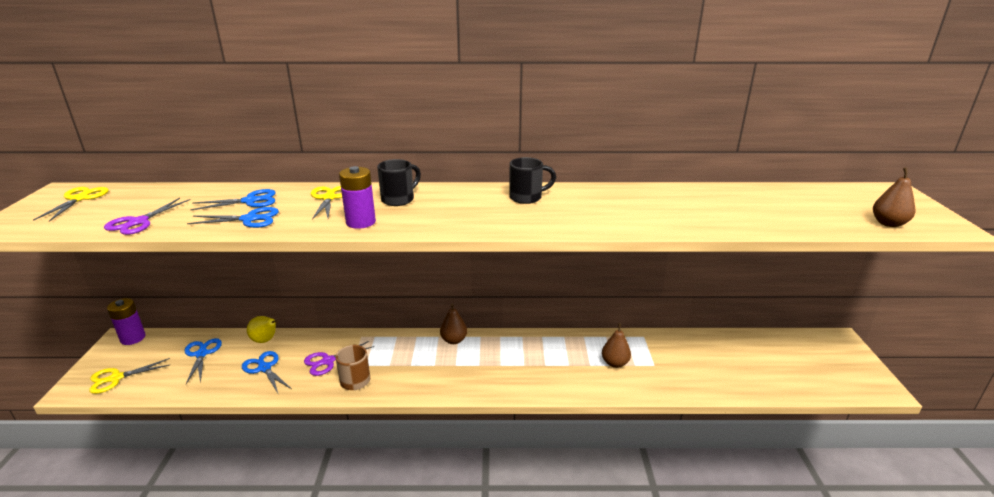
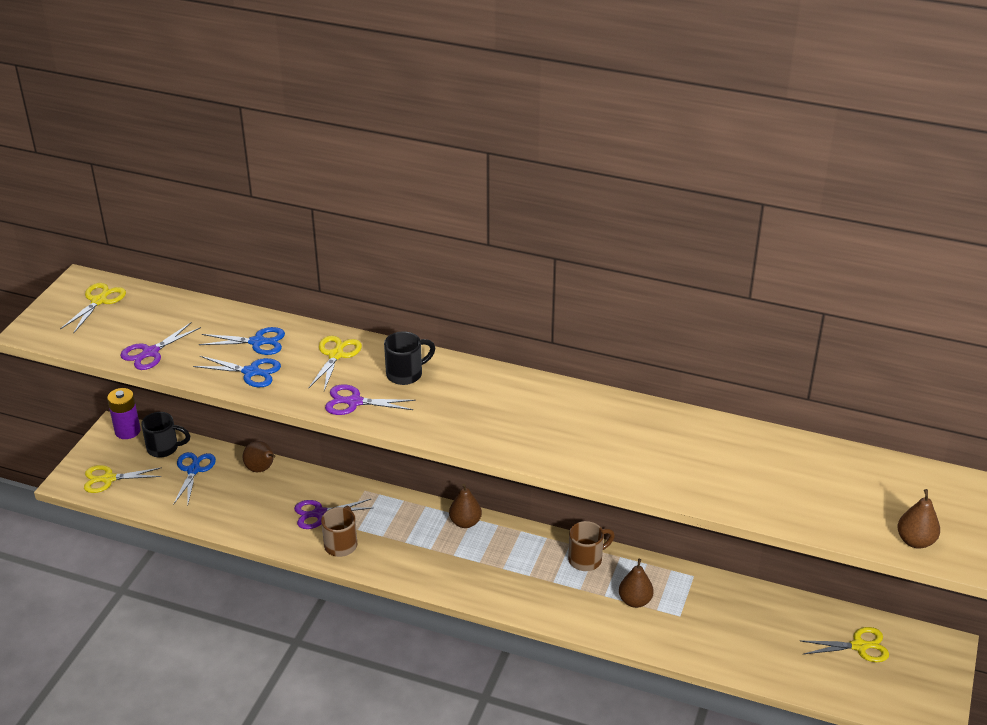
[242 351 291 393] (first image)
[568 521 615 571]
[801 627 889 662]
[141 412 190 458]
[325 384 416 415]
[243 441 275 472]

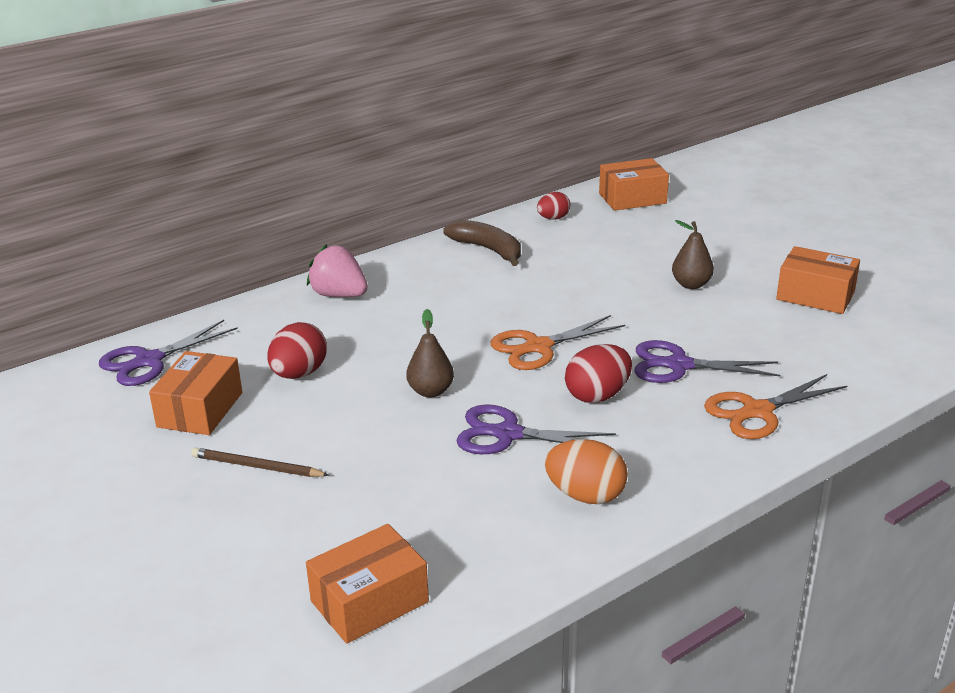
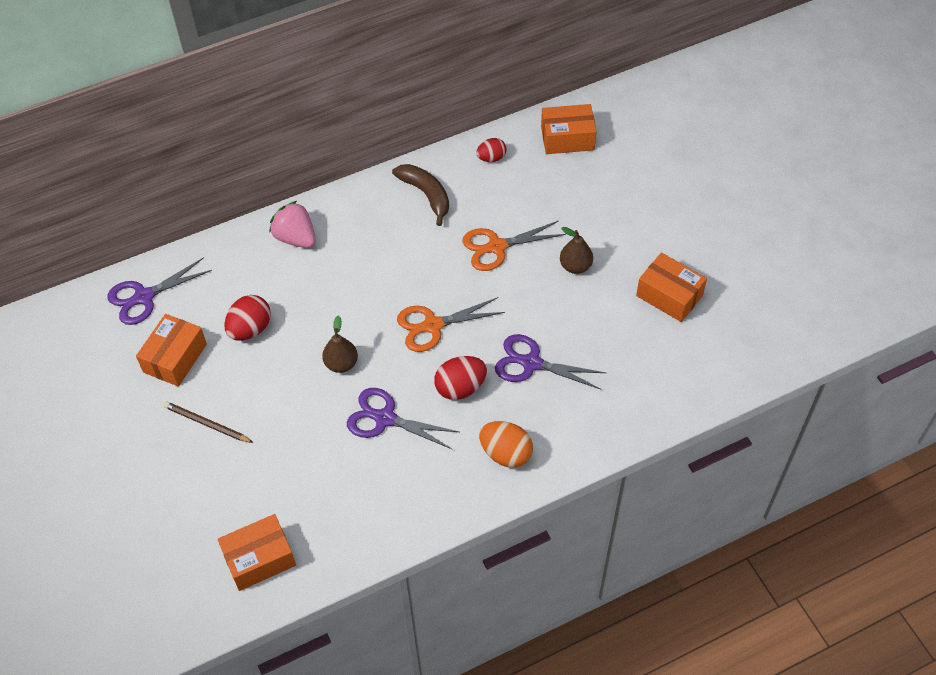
[479 421 533 468]
[462 221 566 271]

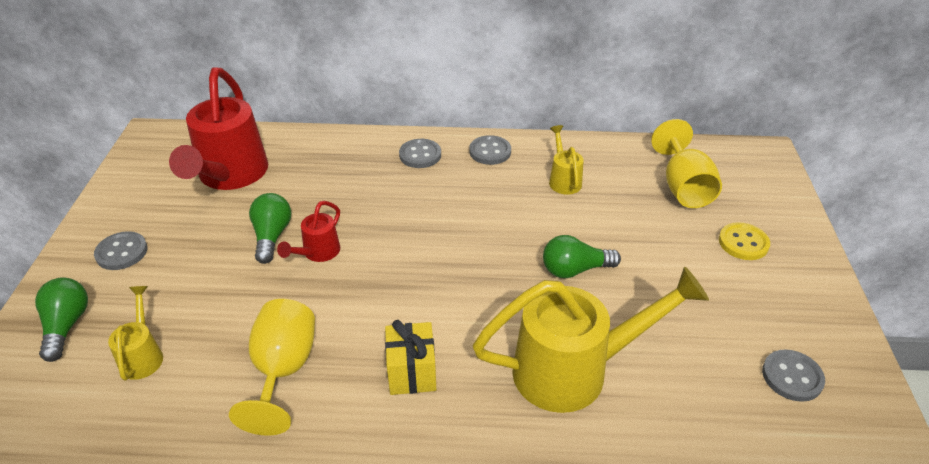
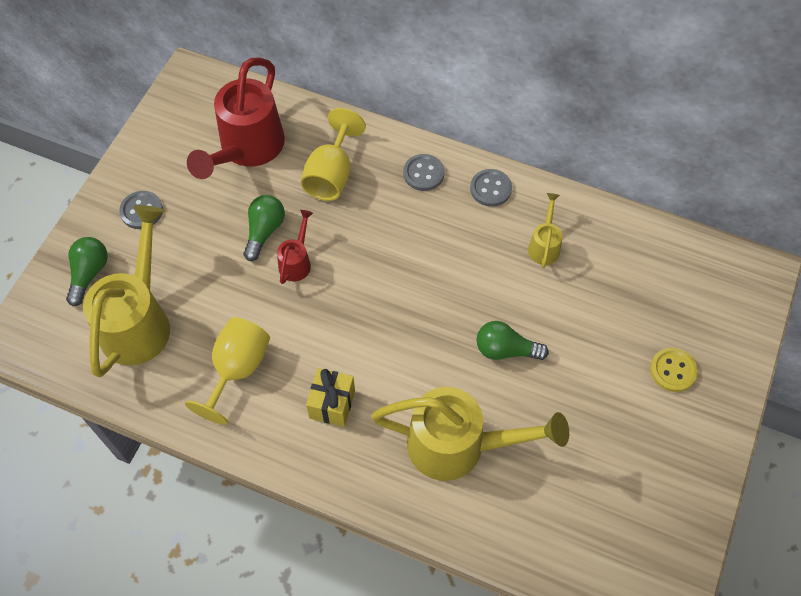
[762 349 825 402] (first image)
[301 108 366 201]
[277 210 313 284]
[83 205 170 377]

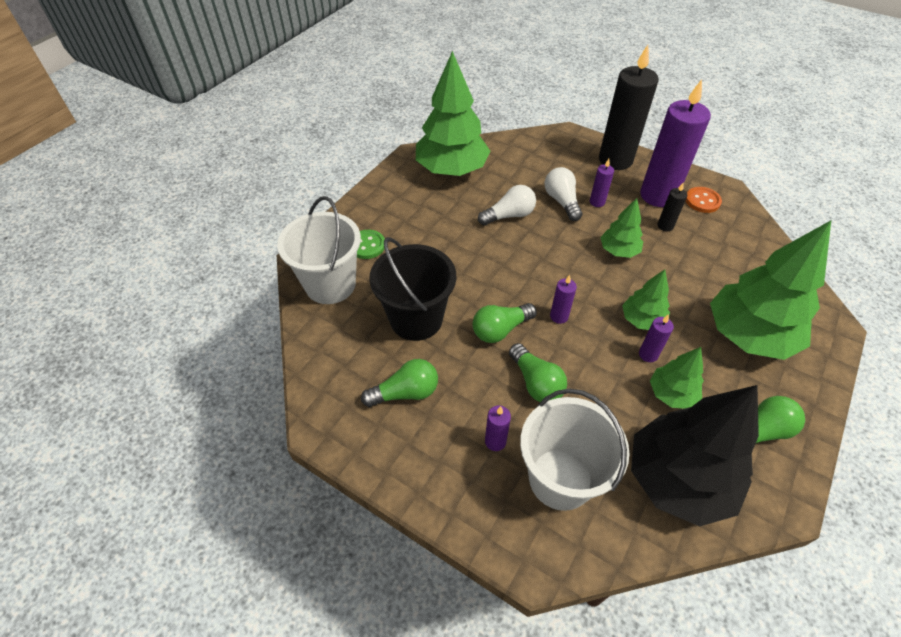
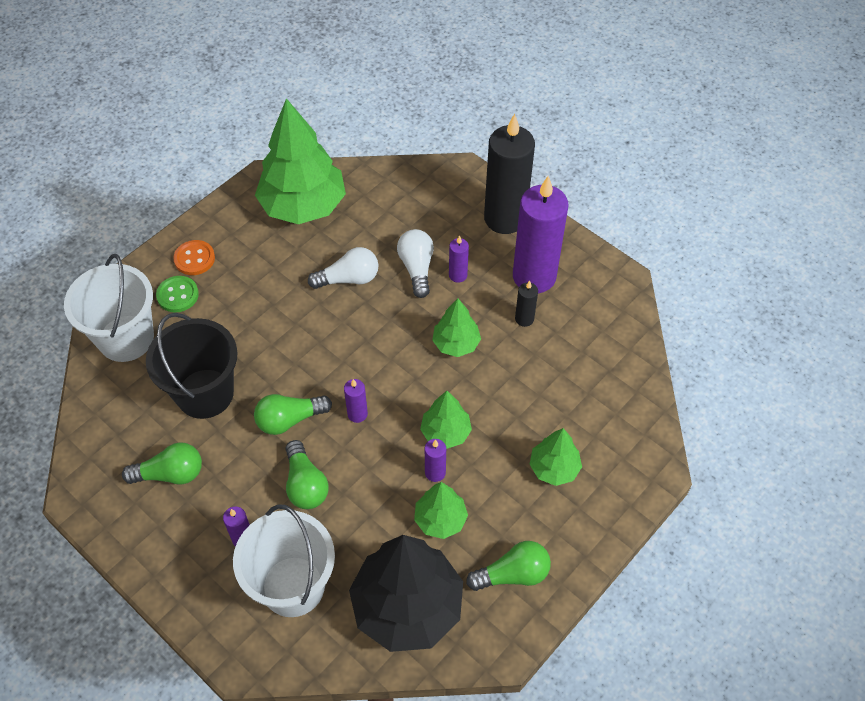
[173 240 215 275]
[529 428 582 486]

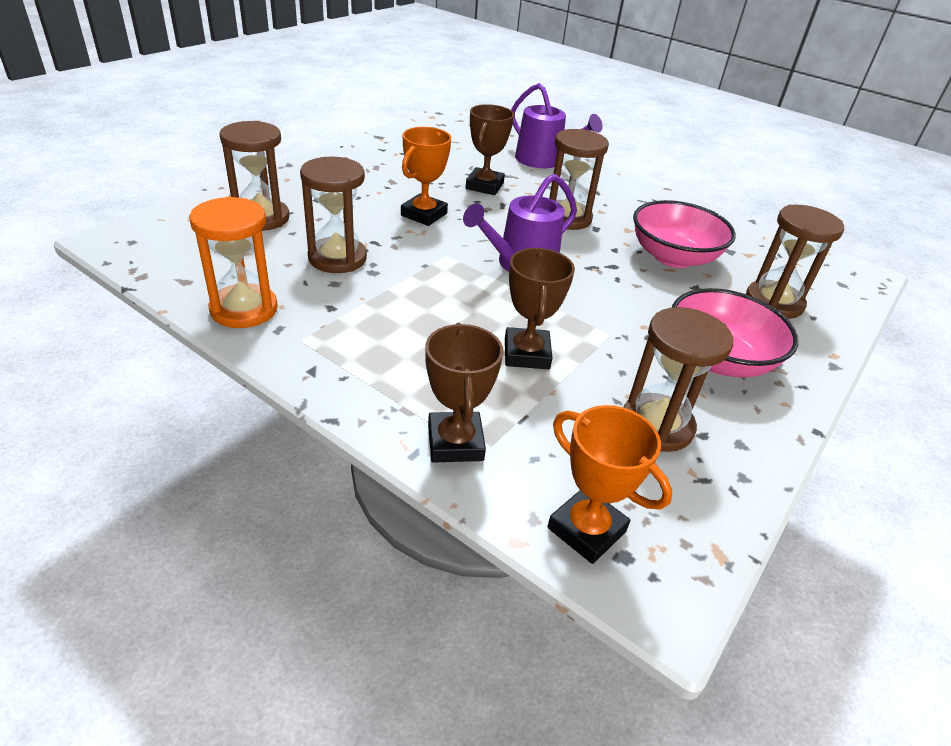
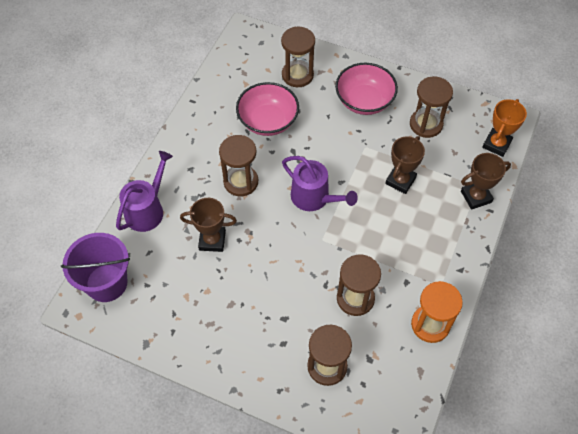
[401 127 451 226] (first image)
[61 233 130 302]
[385 136 425 194]

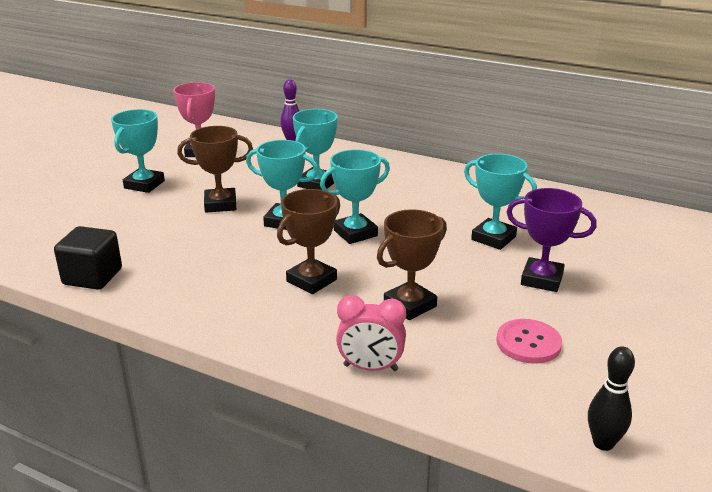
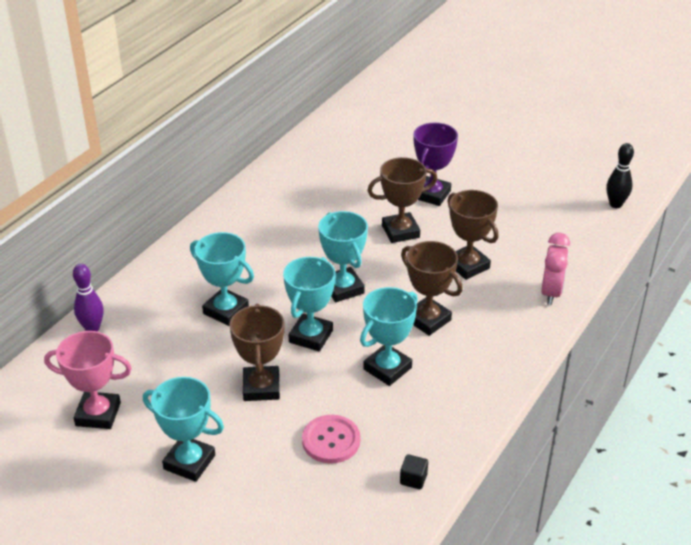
[367 157 437 243]
[360 287 418 386]
[302 415 361 463]
[400 454 428 489]

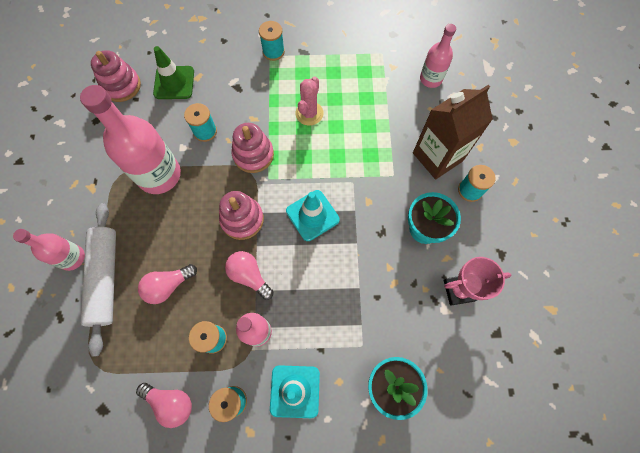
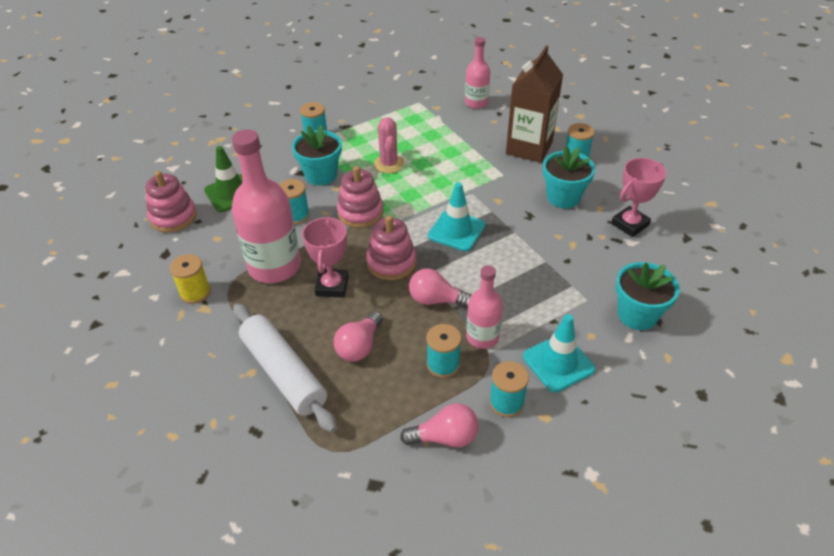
[13 229 85 271] (first image)
[170 254 211 304]
[292 125 342 185]
[302 216 349 298]

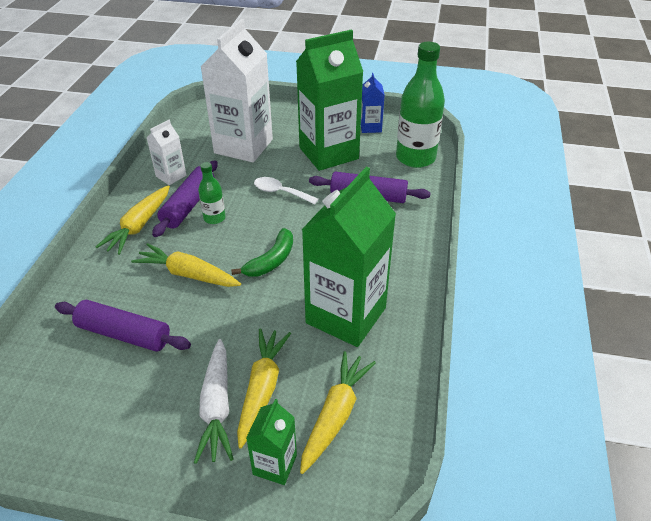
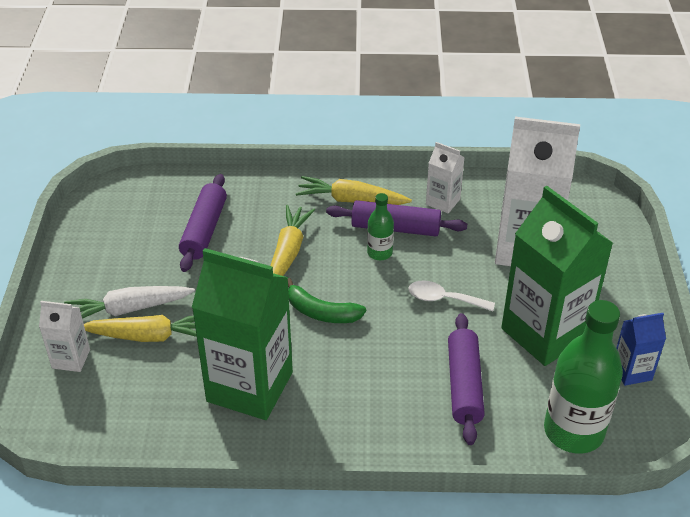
[300 351 376 474] (first image)
[39 301 90 372]
[408 281 495 311]

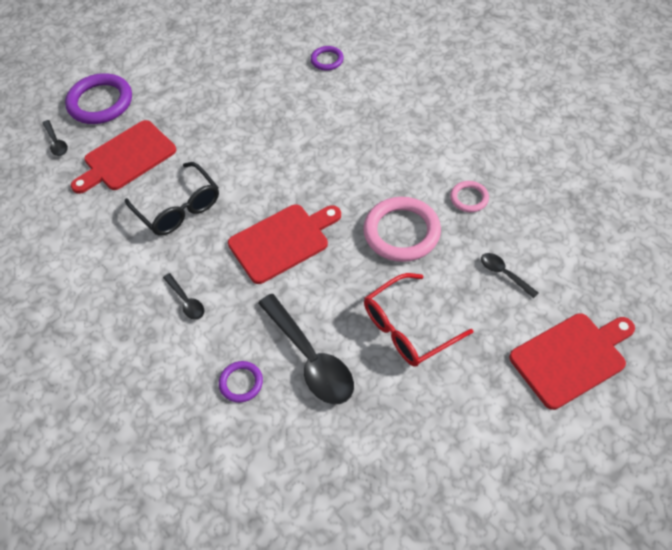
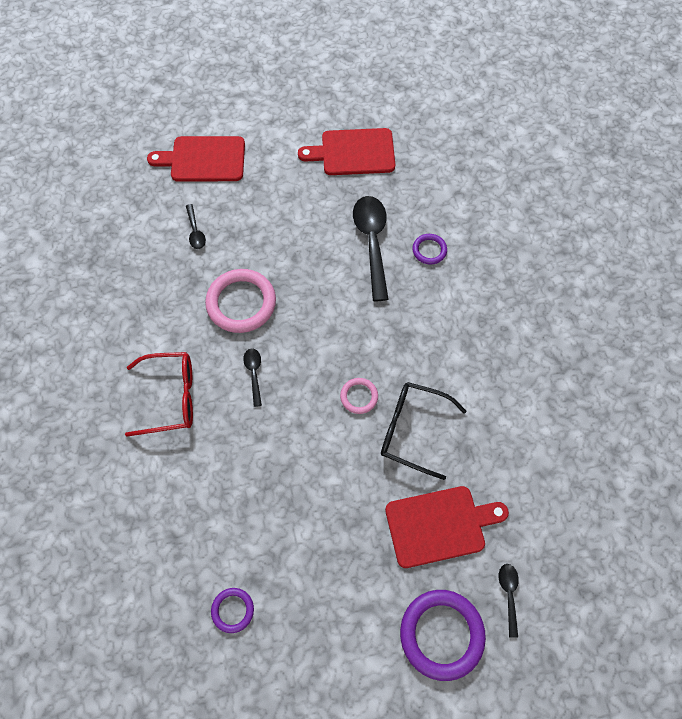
[243 348 262 407]
[298 128 395 175]
[211 588 254 633]
[125 352 193 437]
[340 378 378 414]
[381 382 466 480]

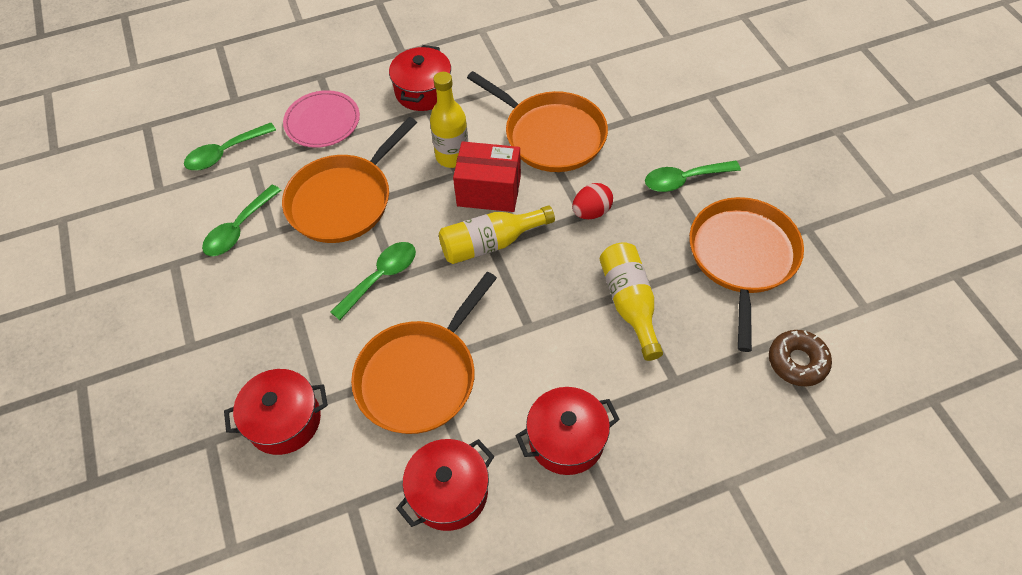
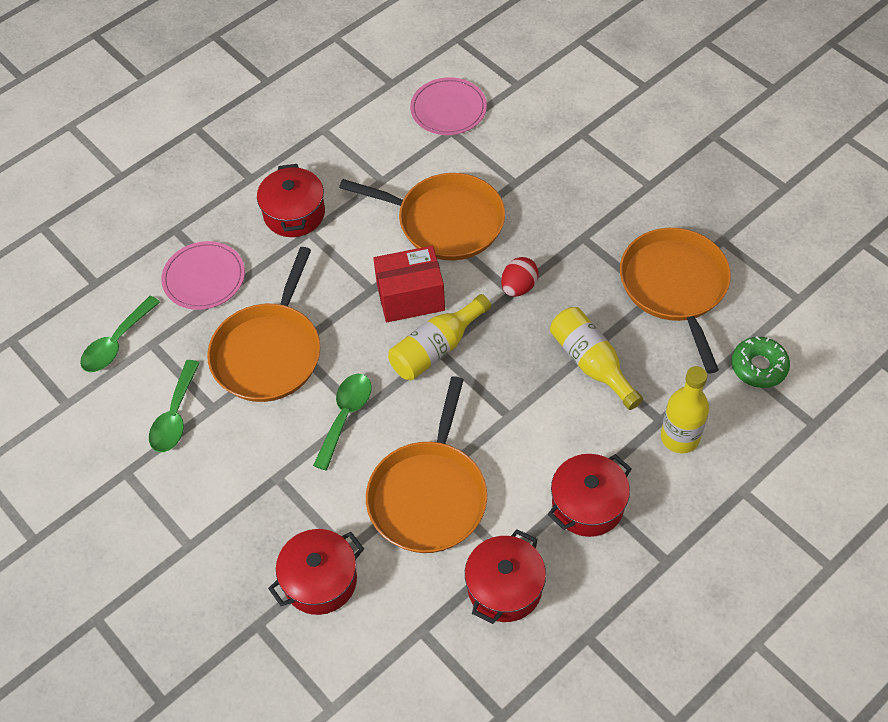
[645 161 741 192] (first image)
[410 77 487 135]
[661 366 709 453]
[731 337 790 388]

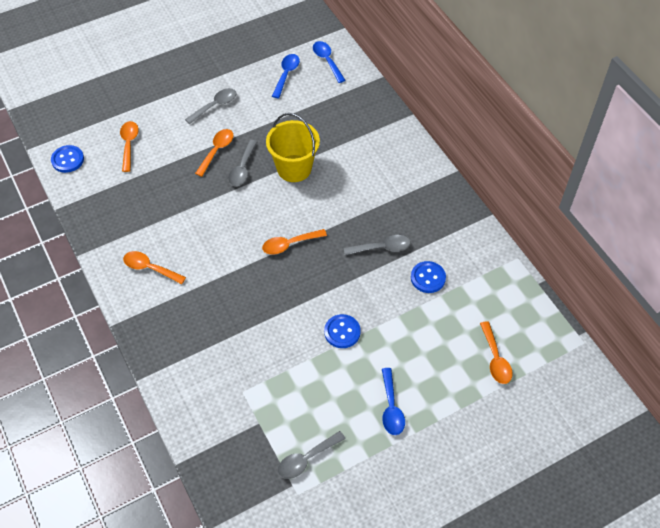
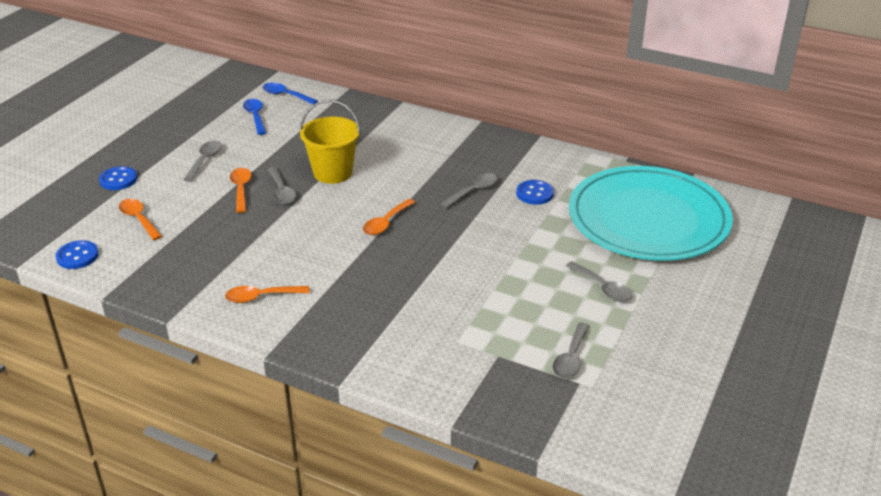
[99 166 137 190]
[569 166 733 261]
[566 261 632 302]

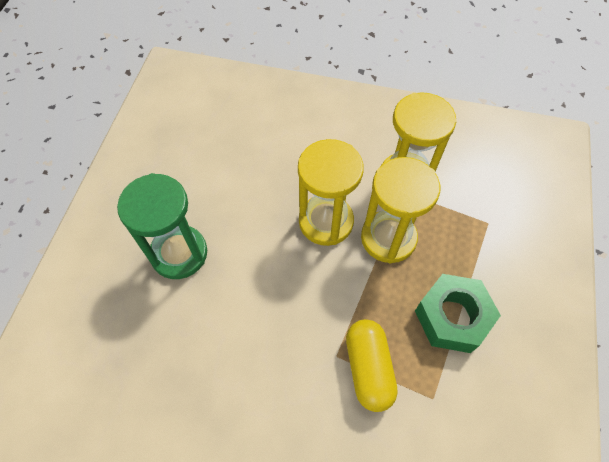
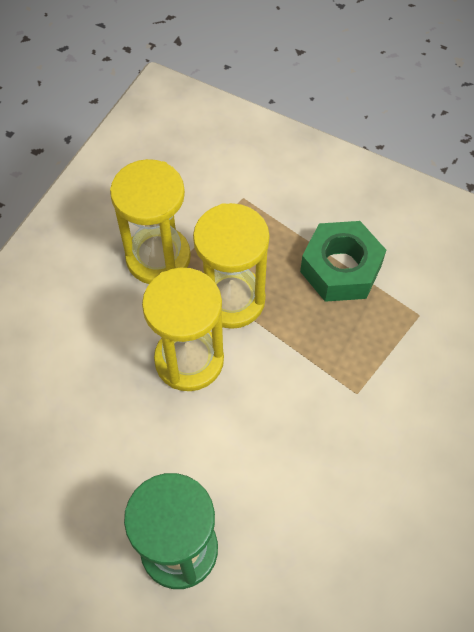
[346 319 398 412] (first image)

